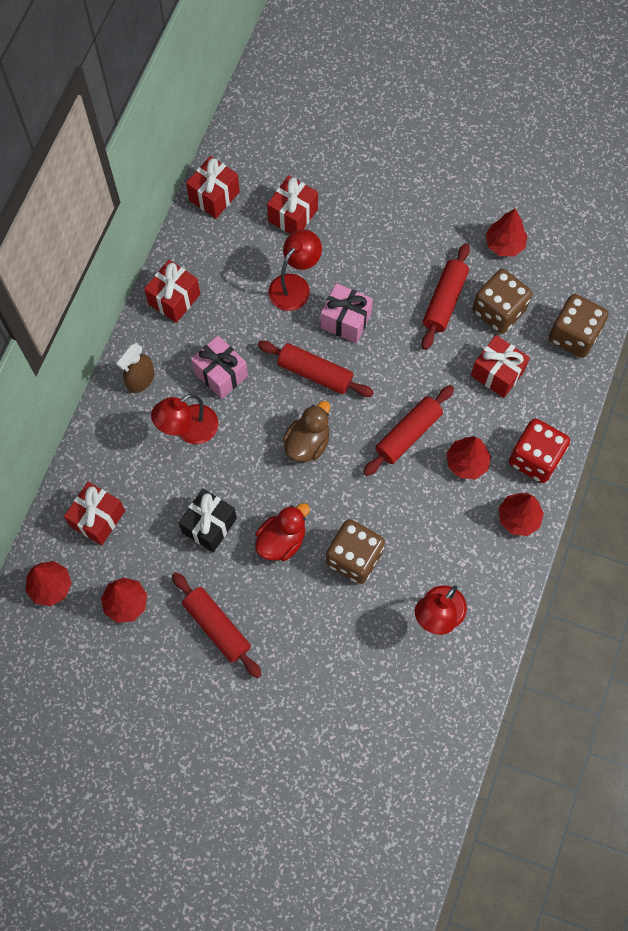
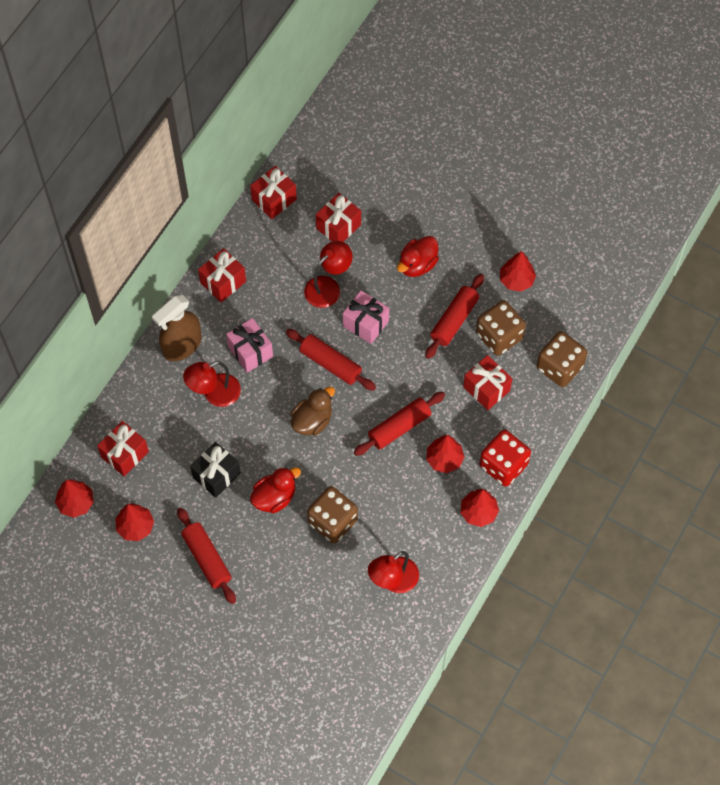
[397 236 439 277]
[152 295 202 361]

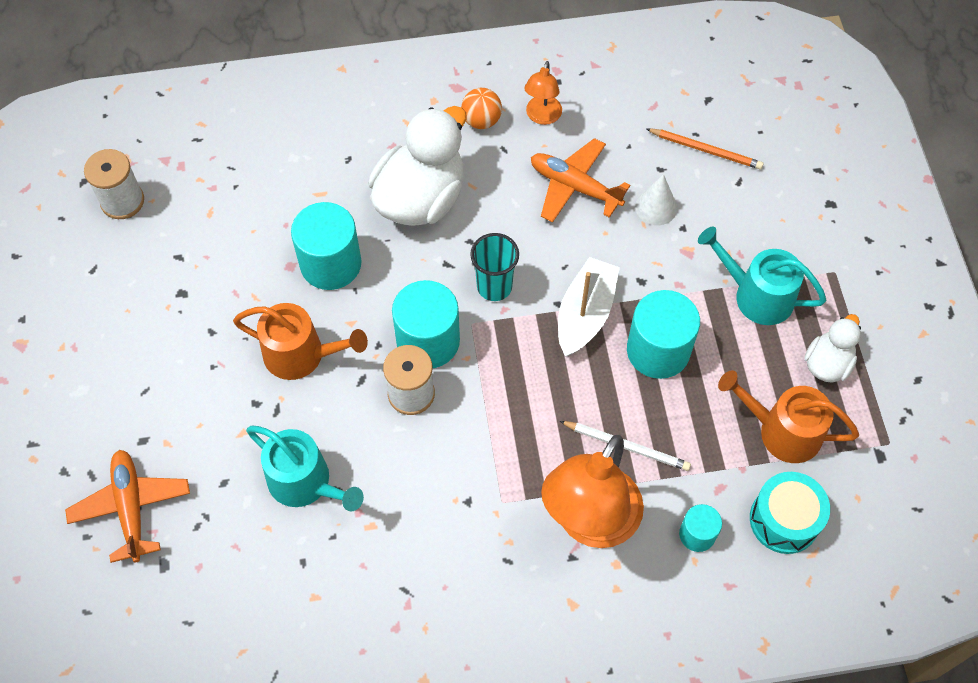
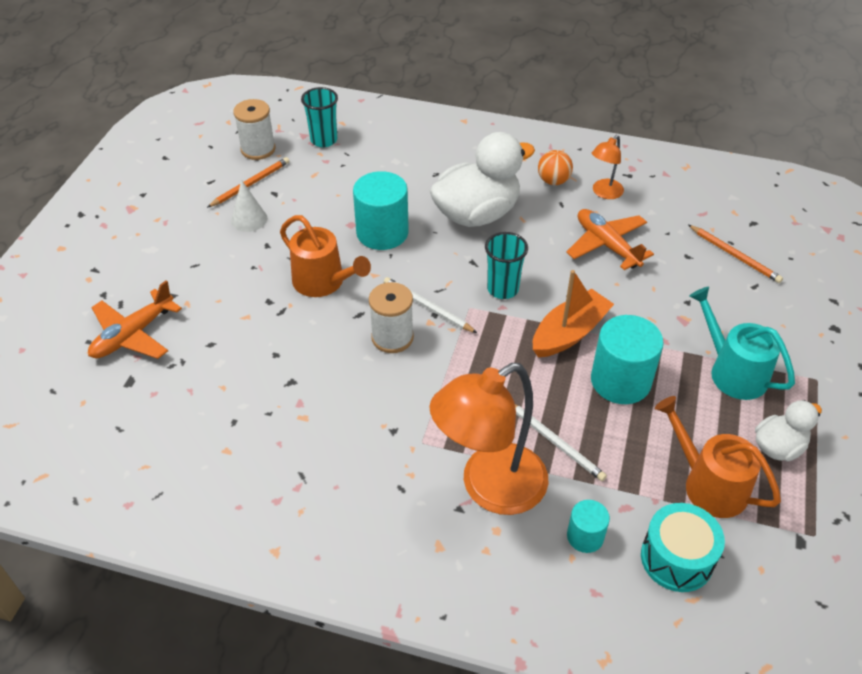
[246 426 364 511] (first image)
[207 157 289 208]
[301 87 338 147]
[231 180 267 232]
[384 277 477 333]
[533 270 614 357]
[88 280 182 359]

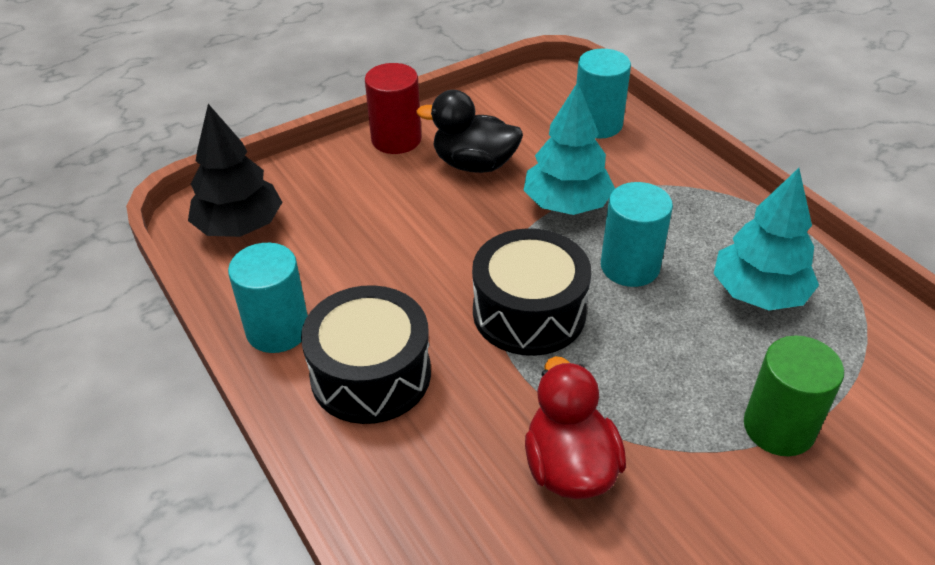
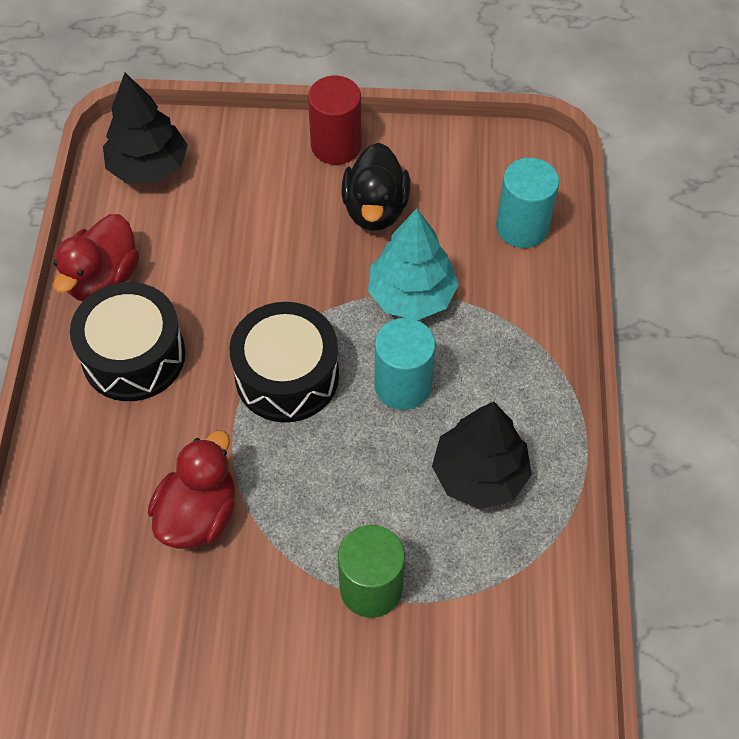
[53 214 139 301]
[432 402 532 509]
[342 143 410 231]

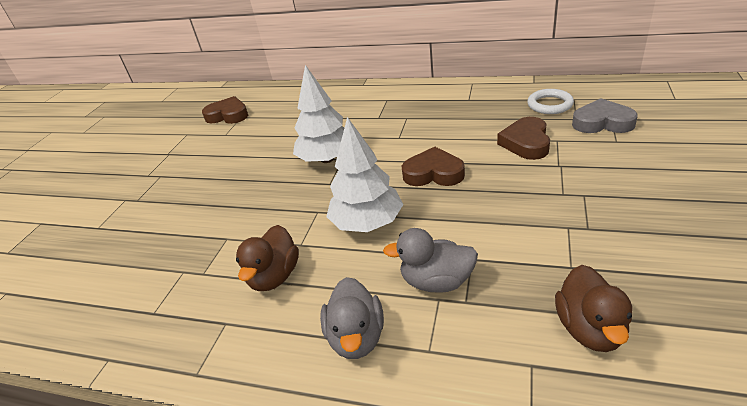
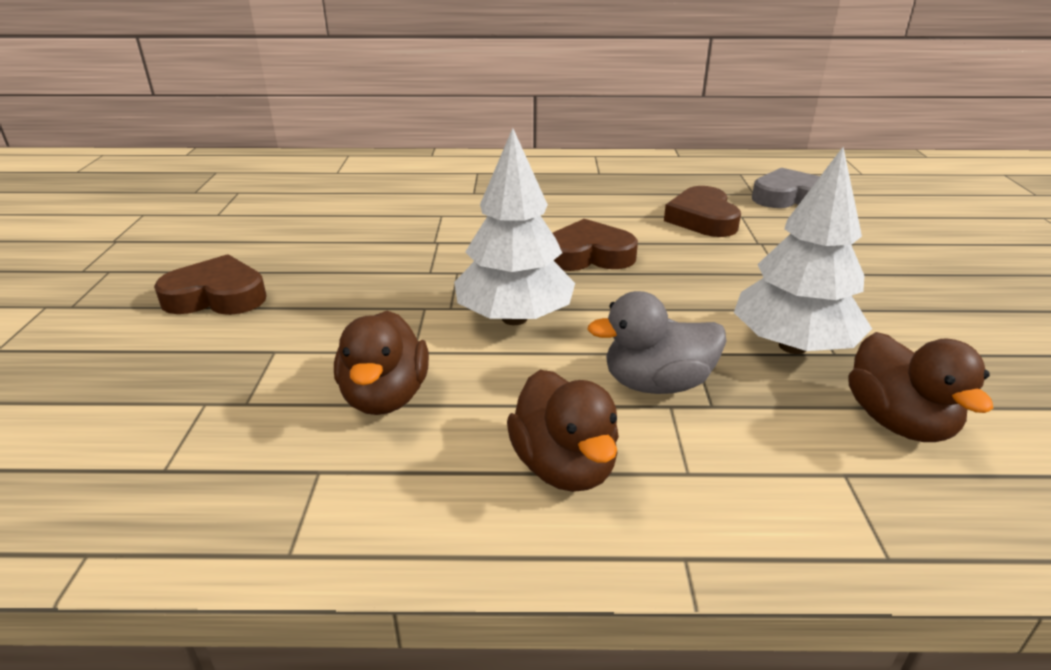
[527 89 574 114] (first image)
[154 254 267 315]
[734 147 872 354]
[507 370 619 492]

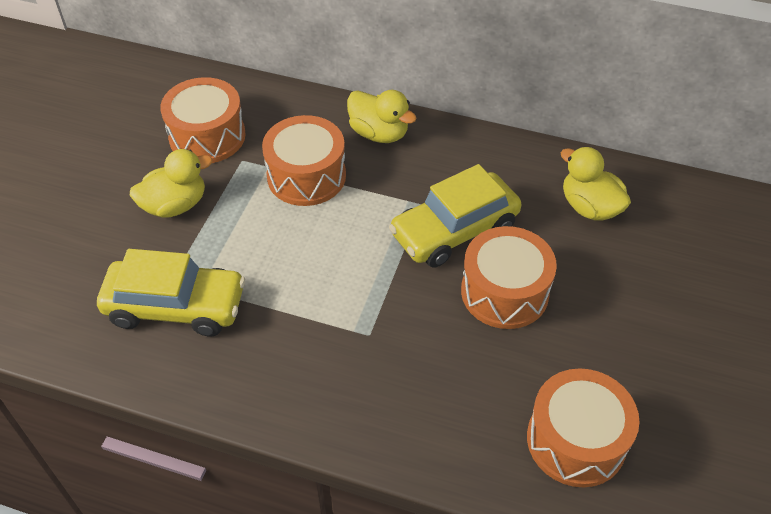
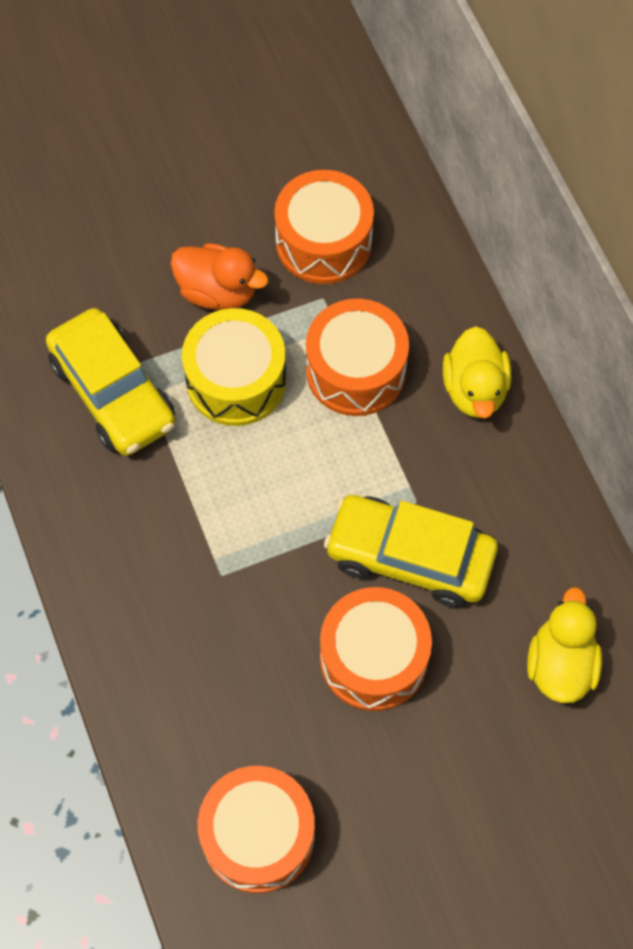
[182 308 286 426]
[171 243 269 310]

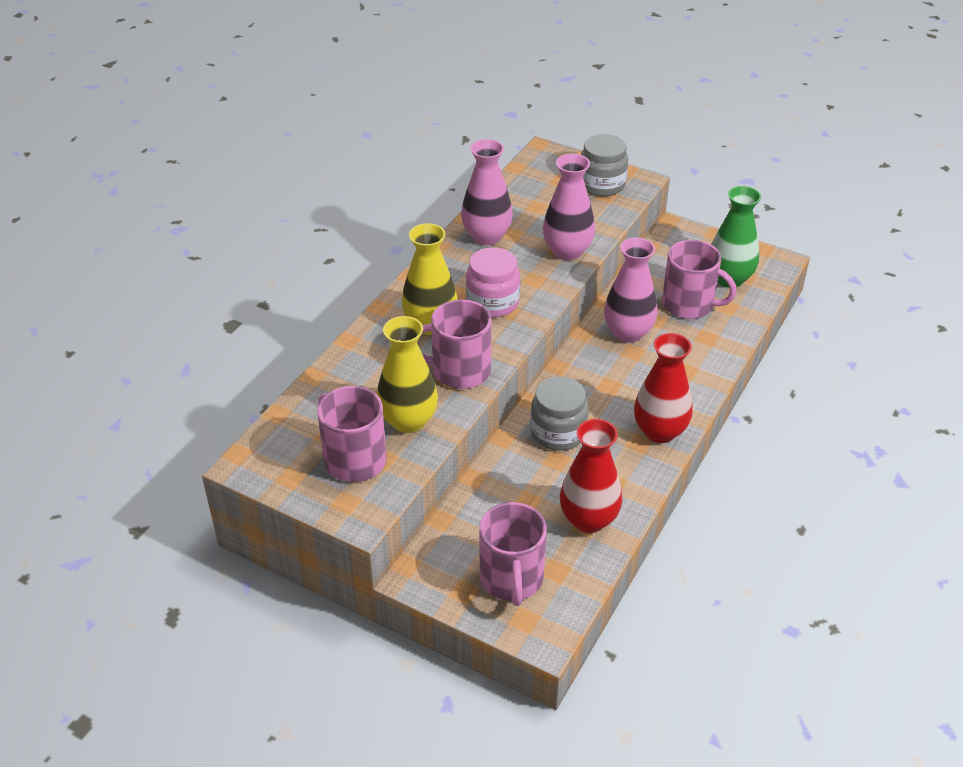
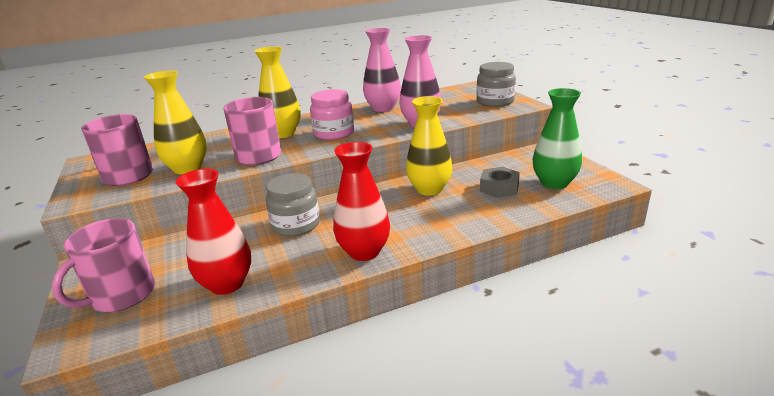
[480 167 520 198]
[406 96 453 196]

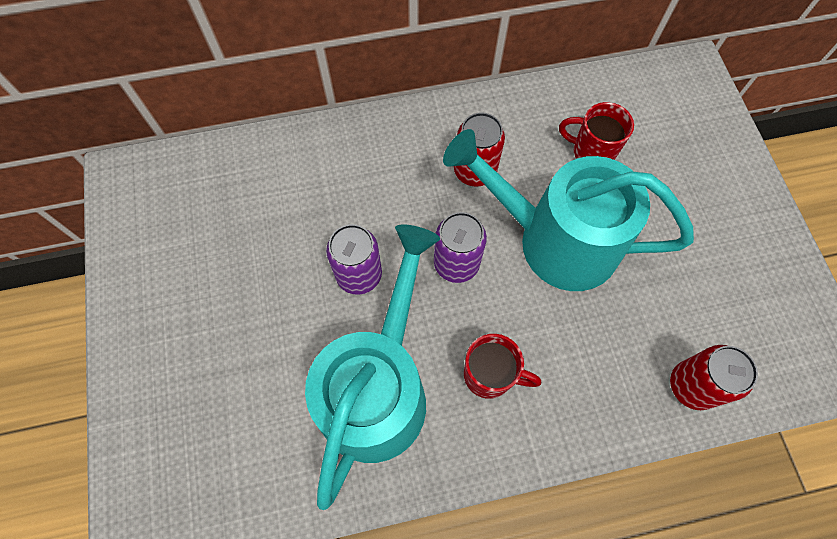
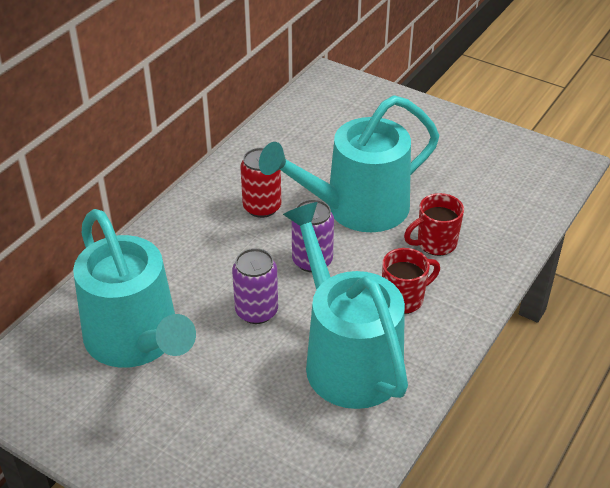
[670 345 758 410] (first image)
[73 209 196 368]
[404 193 464 256]

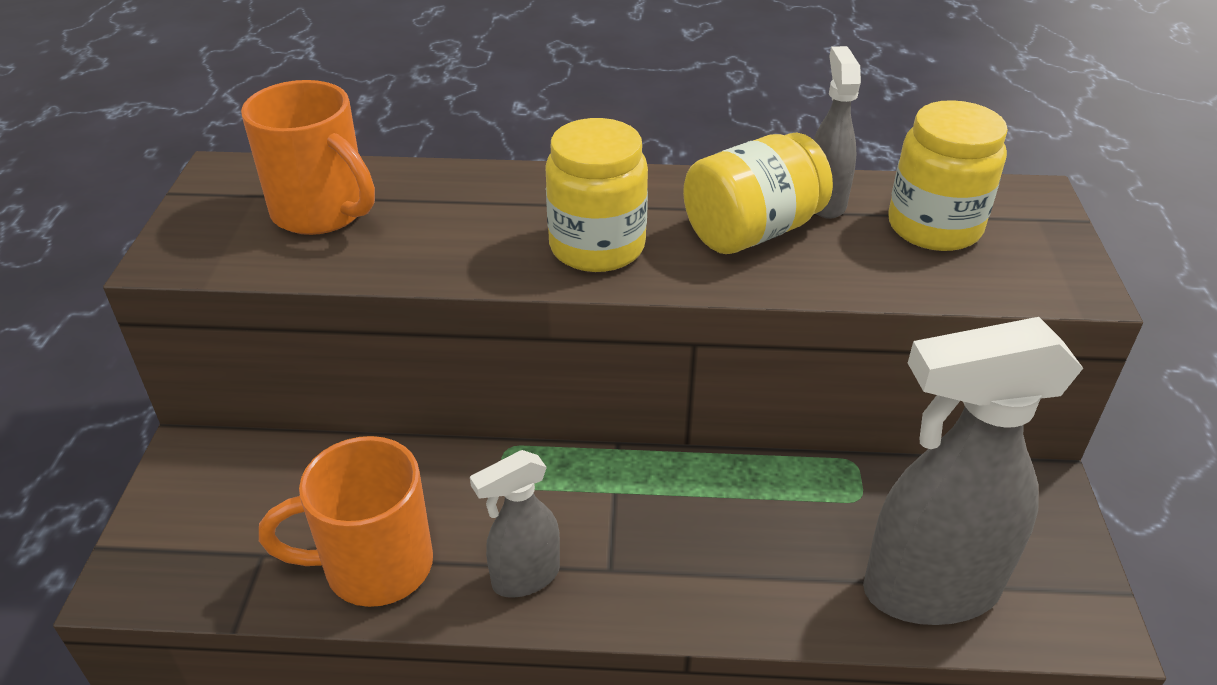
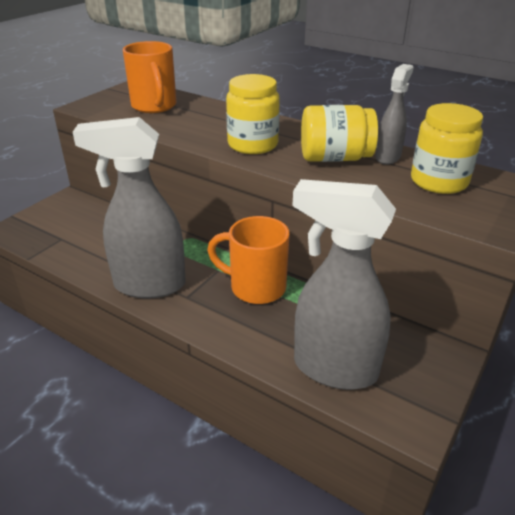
[207 216 290 304]
[73 117 186 299]

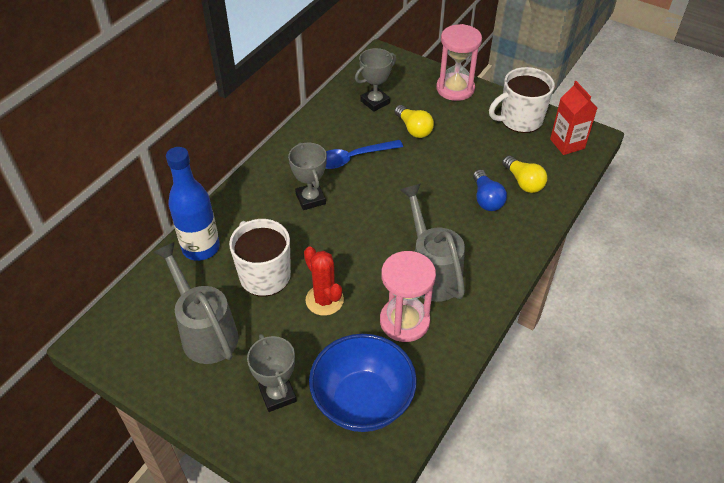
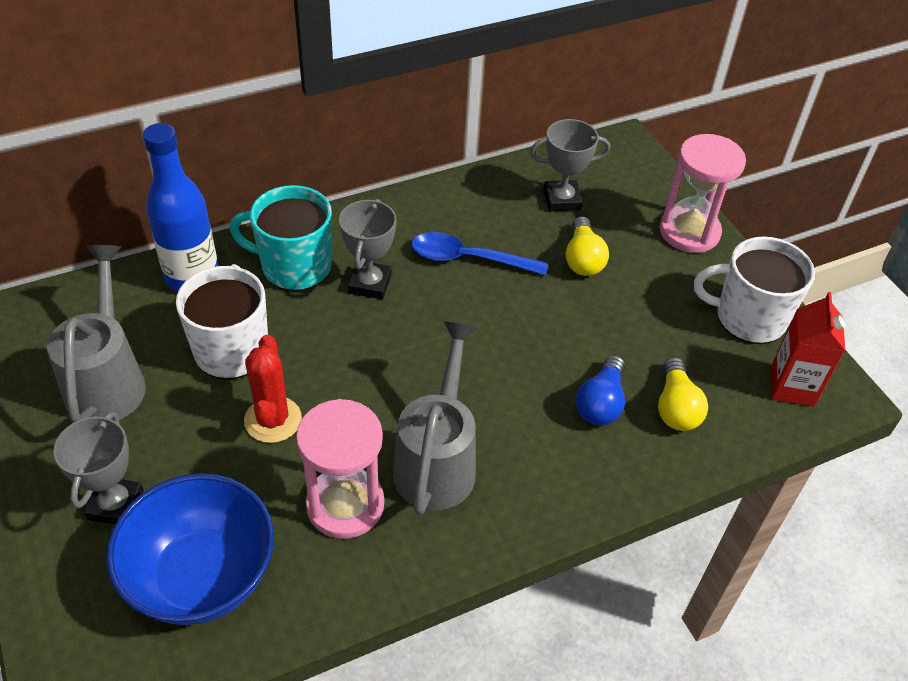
[229 185 332 291]

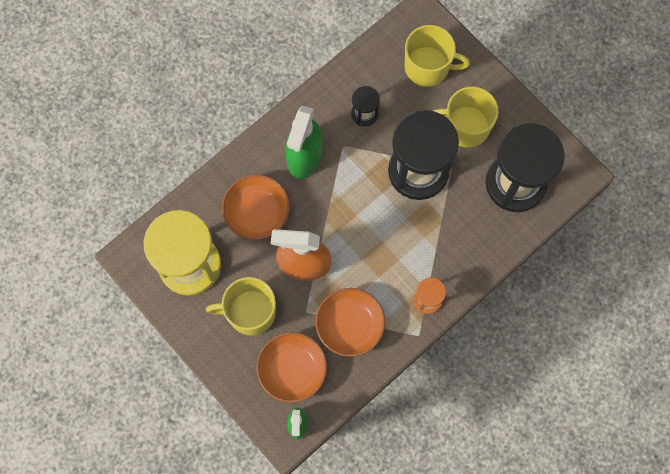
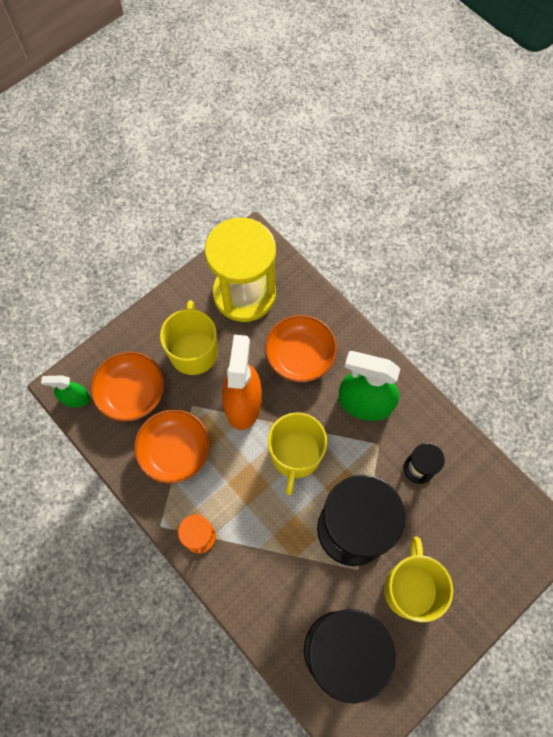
[268 412 327 495]

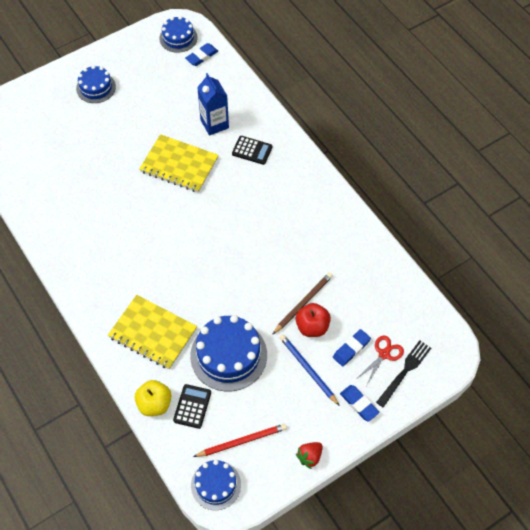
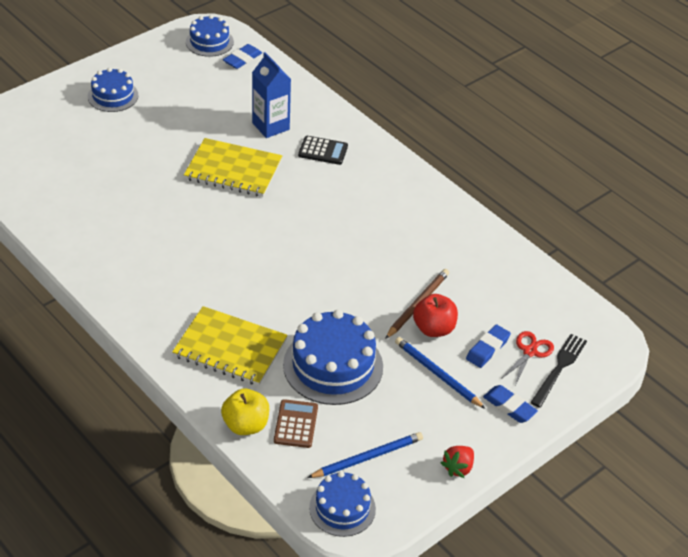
[274 399 318 448]
[307 432 423 478]

